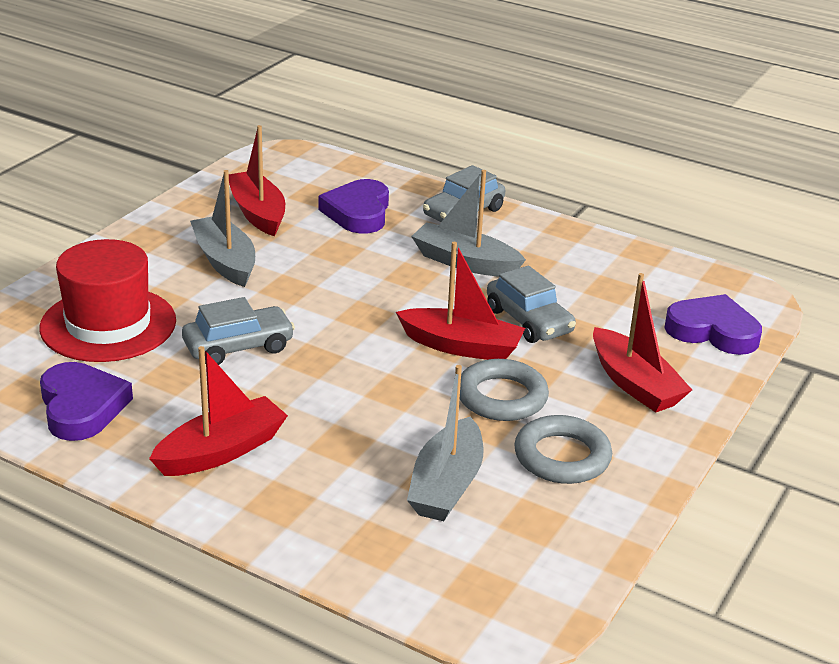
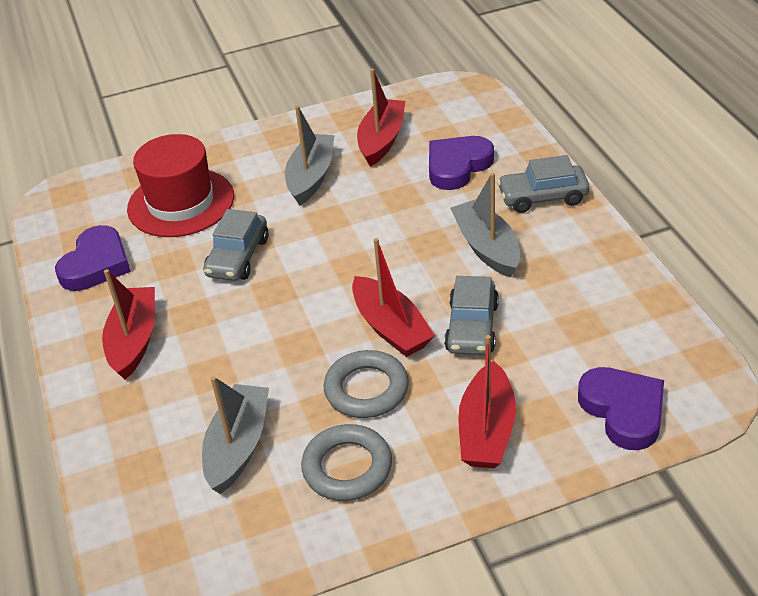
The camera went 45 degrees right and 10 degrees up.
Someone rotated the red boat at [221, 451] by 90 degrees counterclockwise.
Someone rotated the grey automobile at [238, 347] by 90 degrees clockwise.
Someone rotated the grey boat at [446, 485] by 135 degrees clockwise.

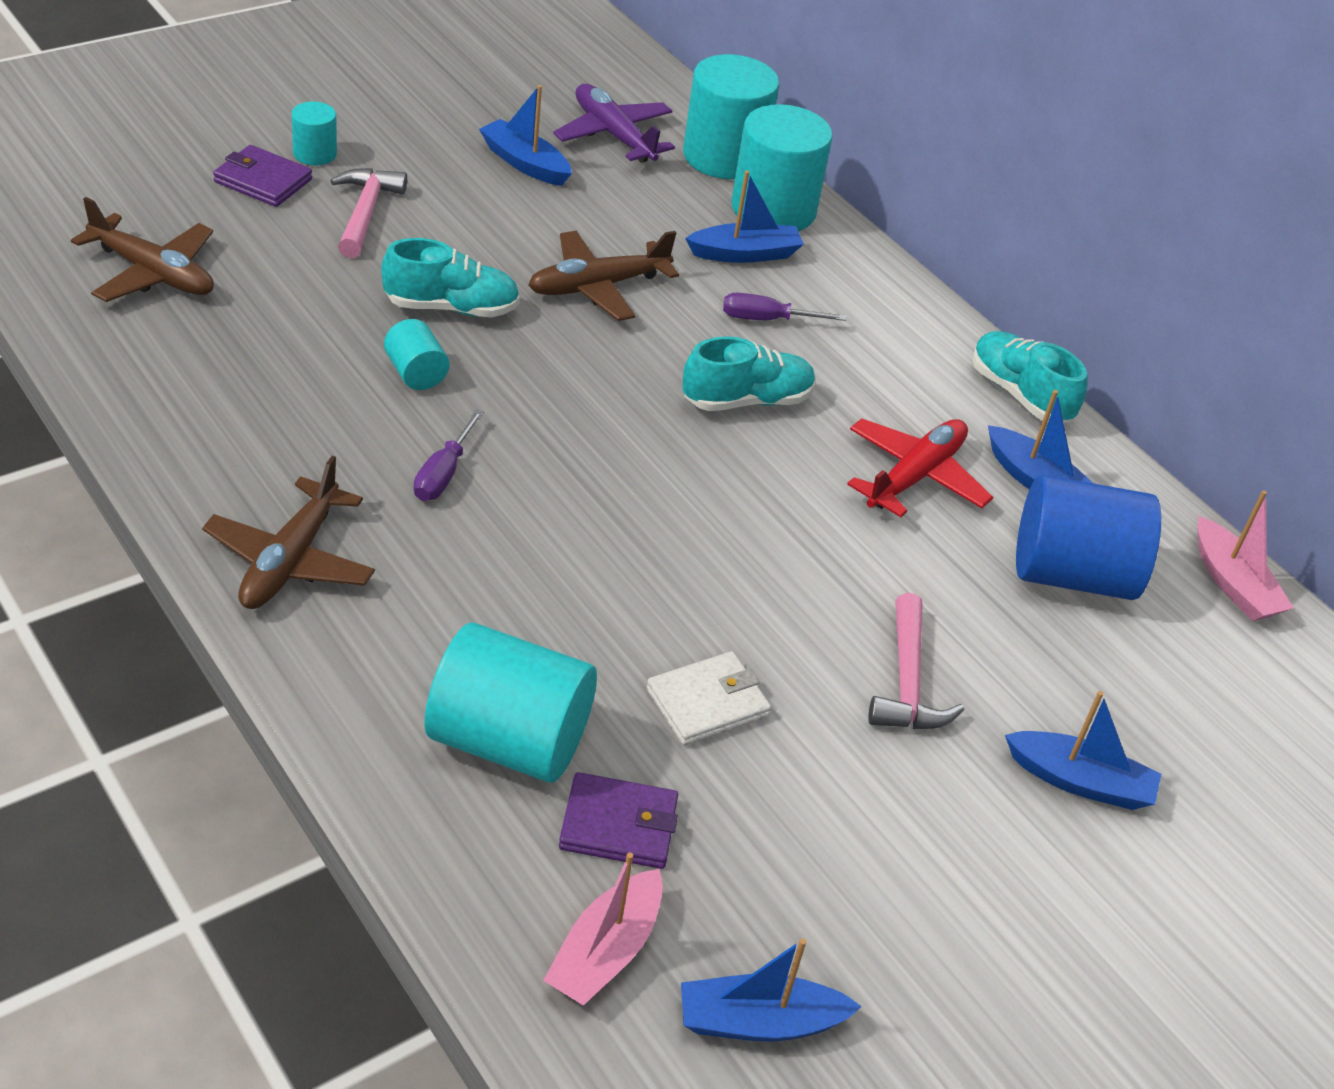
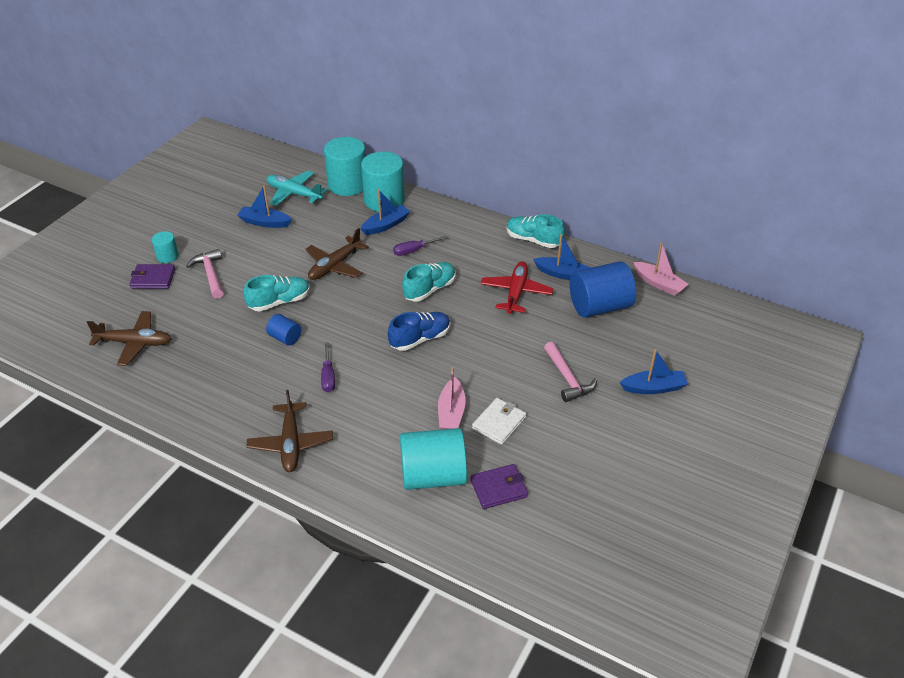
The camera went 20 degrees left and 0 degrees up.
Someone repainted the aqua solid cylinder at [416, 373], which became the royal blue solid cylinder at [285, 338].
Someone carried the pink boat from [605, 952] to [451, 412].
Someone repainted the purple toy plane at [613, 135], which became the aqua toy plane at [294, 193].
Someone took away the royal blue boat at [759, 1022].
Someone put down the royal blue shoe at [420, 339].

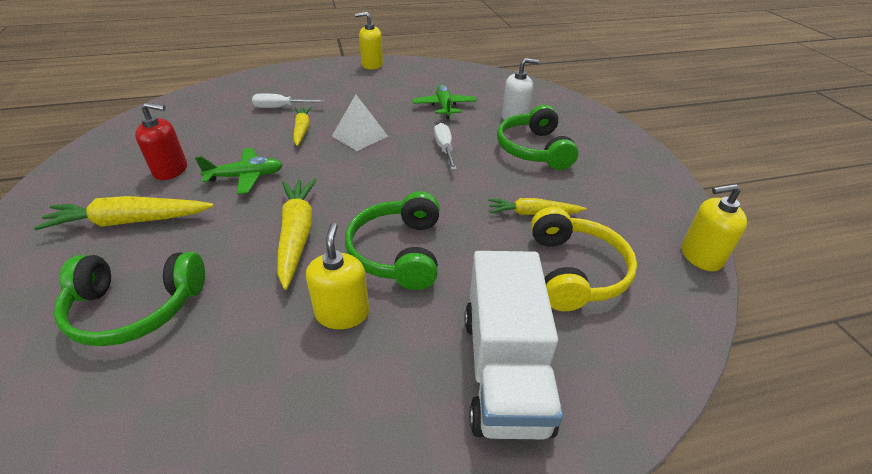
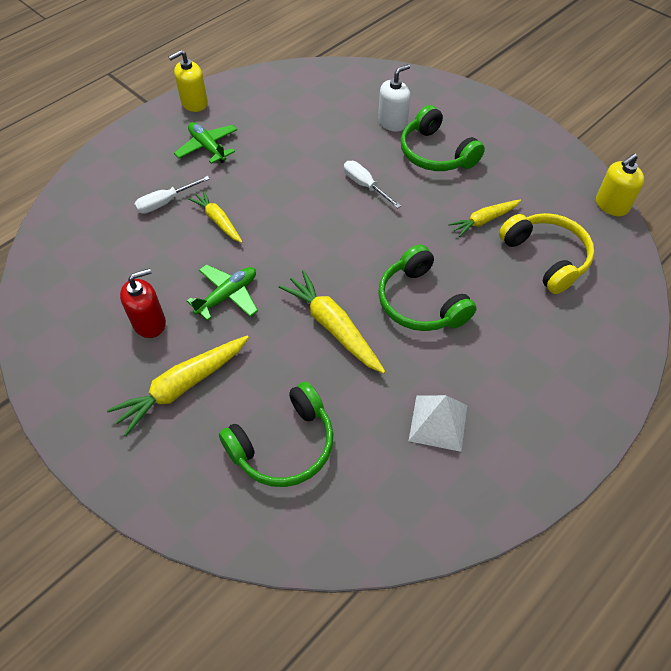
The camera went 30 degrees left and 15 degrees up.
Someone took away the yellow pump bottle at [342, 313].
Someone carried the pure white pyramid shape from [360, 136] to [438, 422].
Someone carried the leaf-green toy plane from [444, 107] to [207, 147].
Someone took away the pure white truck at [504, 370].

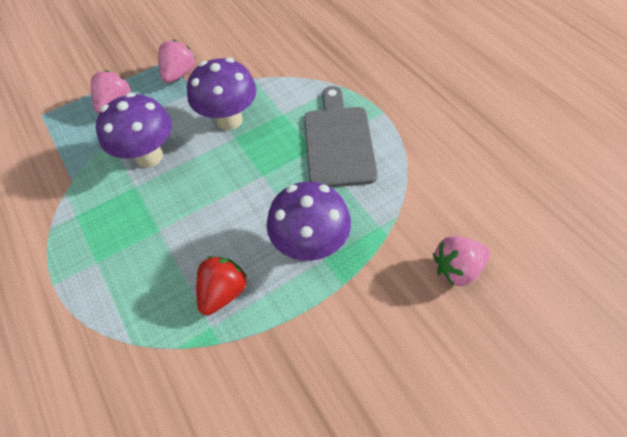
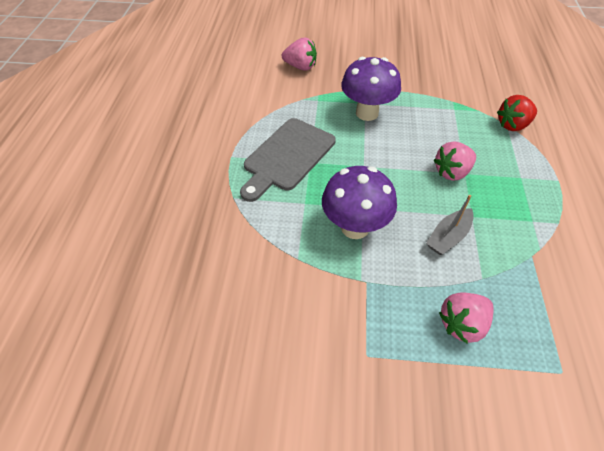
The camera went 145 degrees left and 5 degrees down.
Someone swapped the purple mushroom at [149, 156] for the grey boat at [448, 237].
Someone carried the pink berry from [179, 74] to [452, 172].
Someone carried the red berry from [223, 292] to [512, 125].

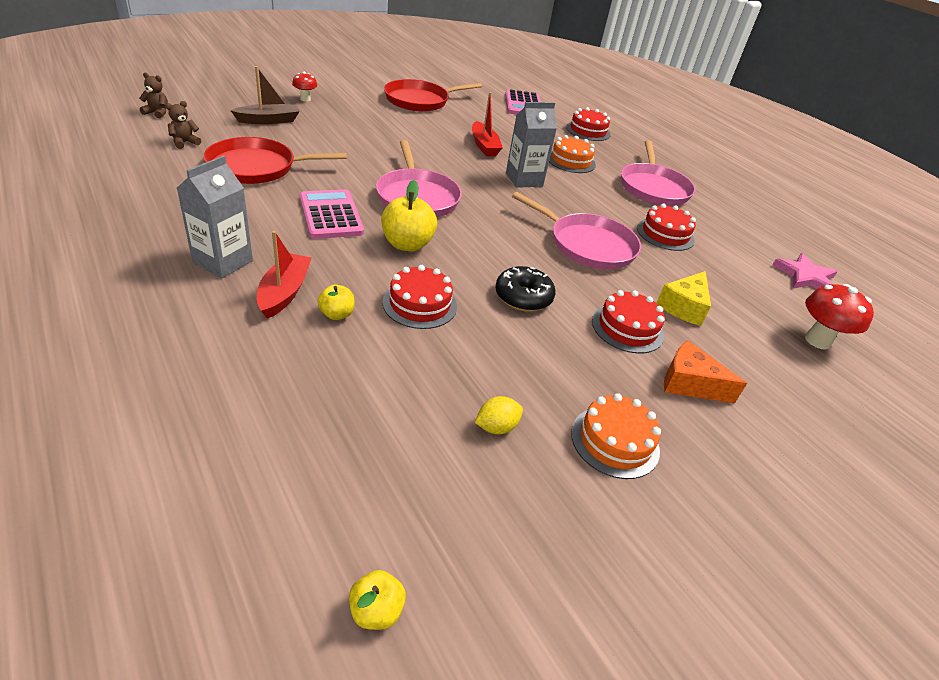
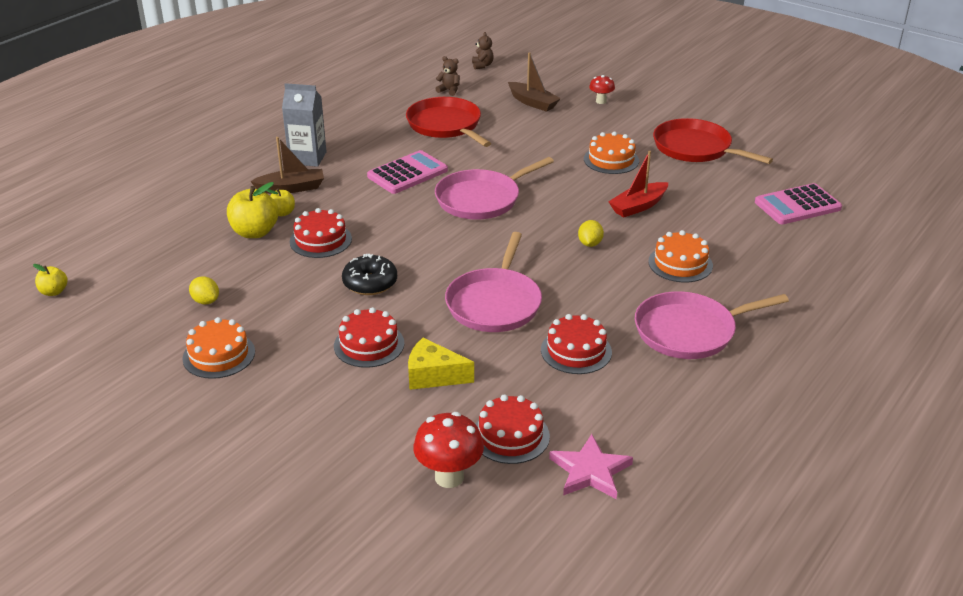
The camera went 75 degrees right and 5 degrees down.
Someone repainted the red boat at [284, 292], which became the dark brown boat at [291, 188].
Someone carried the yellow toy apple from [407, 244] to [255, 232].
Someone swapped the grey carton at [524, 180] for the yellow lemon at [590, 244].
Someone carried the red cake from [588, 131] to [510, 436].
Someone took away the bright orange piece of cheese at [689, 383].
Someone put down the bright orange cake at [611, 160].

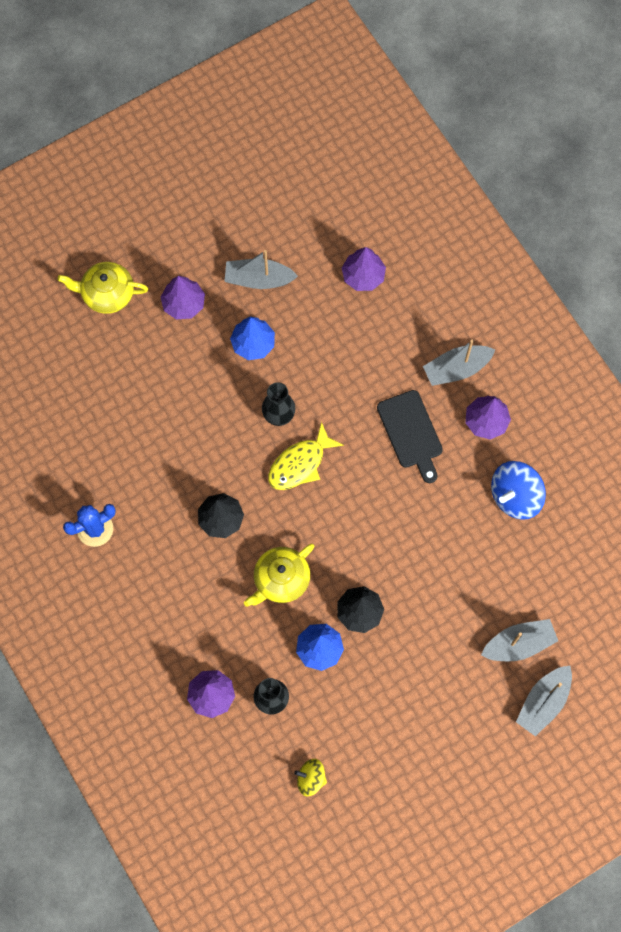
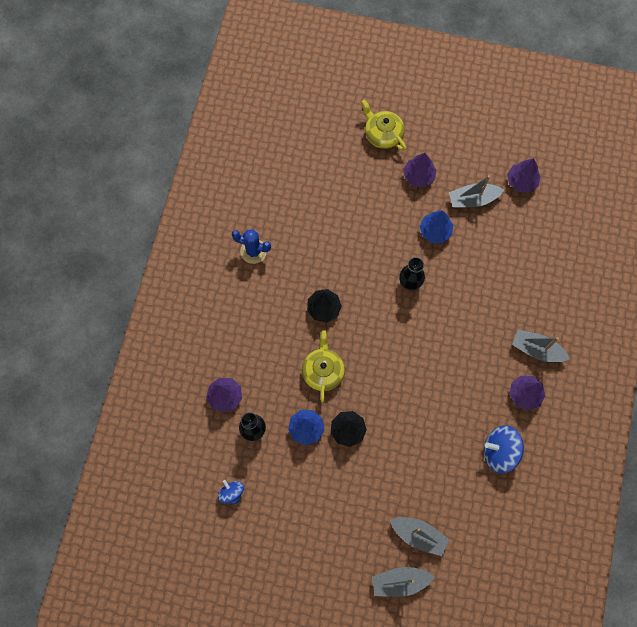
The camera went 45 degrees right and 0 degrees up.
Someone rotated the grey boat at [258, 279] by 60 degrees counterclockwise.
Someone rotated the yellow teapot at [280, 579] by 90 degrees clockwise.
Someone took away the yellow toy fish at [300, 464].
Someone repainted the yellow whirligig at [311, 778], which became the royal blue whirligig at [231, 493].
Someone carried the purple fir tree from [363, 276] to [521, 181].
Someone took away the ebony cutting board at [411, 433].

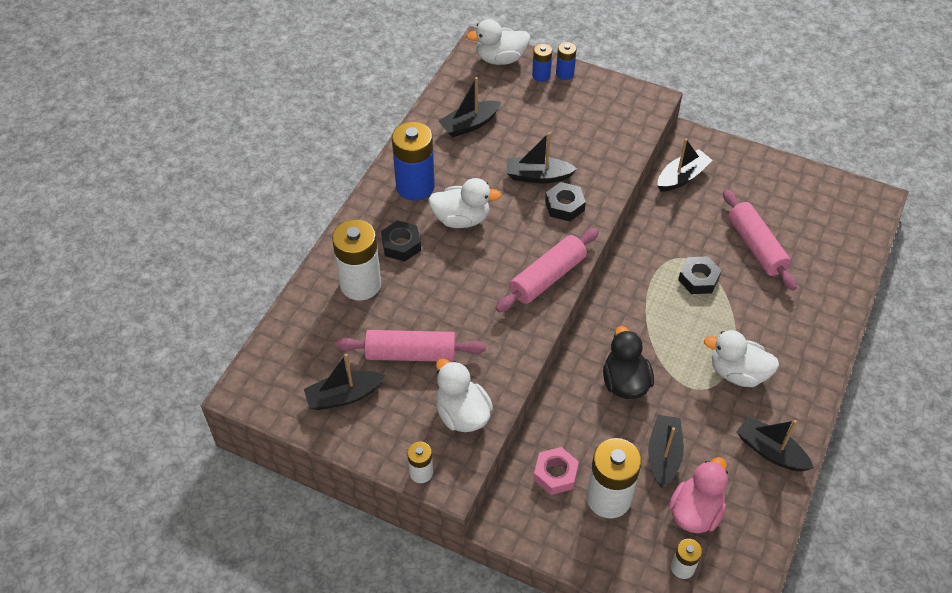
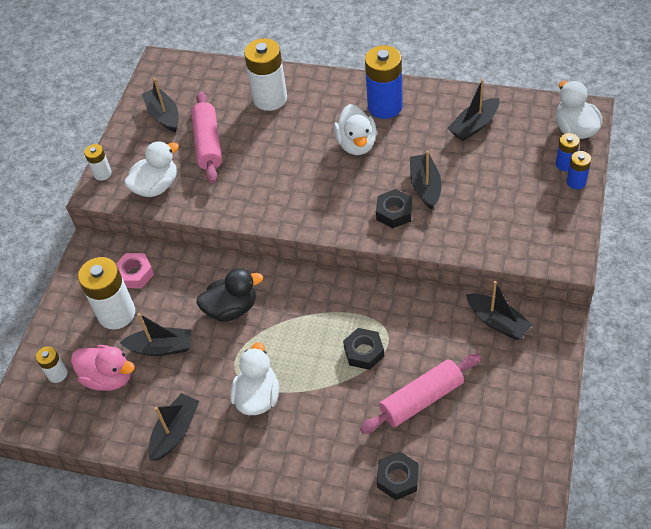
The camera went 85 degrees right and 0 degrees up.
Someone carried the ebony hex nut from [401, 245] to [397, 478].
Someone rotated the ebony boat at [469, 124] by 90 degrees counterclockwise.
Someone took away the pink pastry roller at [547, 277].

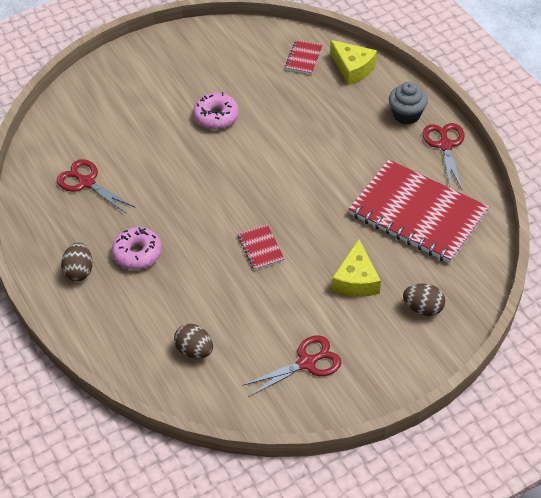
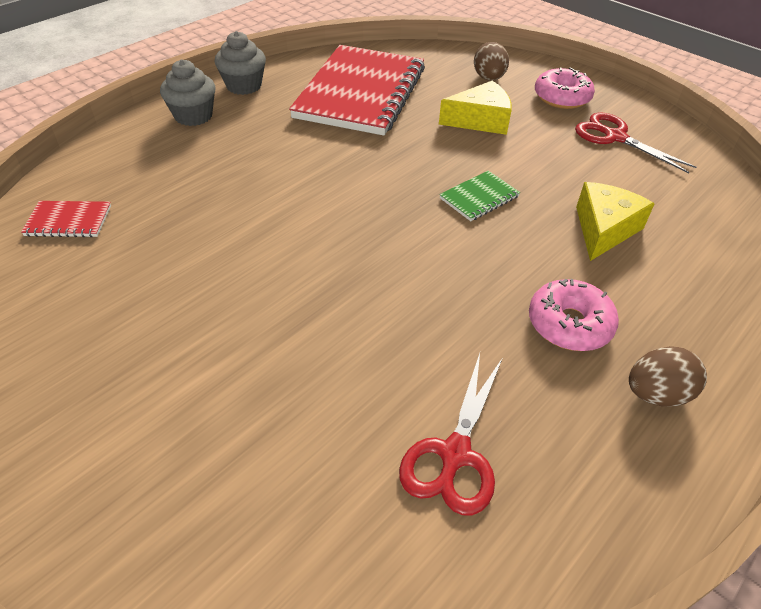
The camera went 110 degrees left and 5 degrees down.
Someone took away the dark brown egg shape at [194, 350].
Someone carried the pink glazed donut from [216, 116] to [562, 97].
Someone repainted the red exercise book at [260, 248], which became the leaf-green exercise book at [479, 197].
Someone carried the yellow piece of cheese from [352, 68] to [604, 229].
Someone swapped the red scissors at [445, 145] for the grey fairy cake at [244, 86].

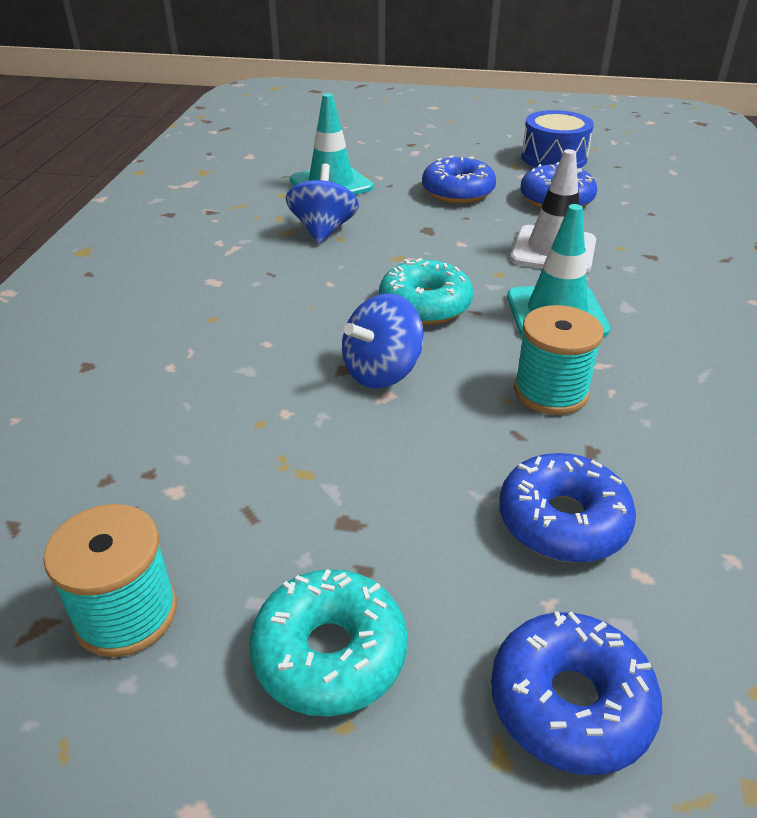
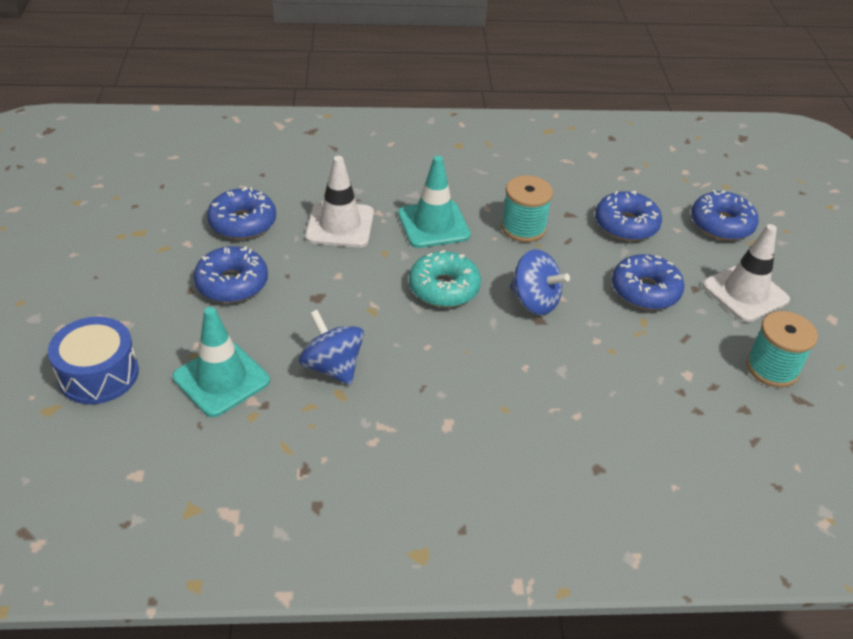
The camera went 105 degrees left and 5 degrees up.
Someone swapped the aqua glazed donut at [329, 653] for the pure white road cone at [745, 293].
Someone rotated the royal blue whirligig at [323, 230] by 60 degrees clockwise.
Someone carried the royal blue drum from [554, 158] to [99, 374].
Someone put down the royal blue glazed donut at [645, 290].

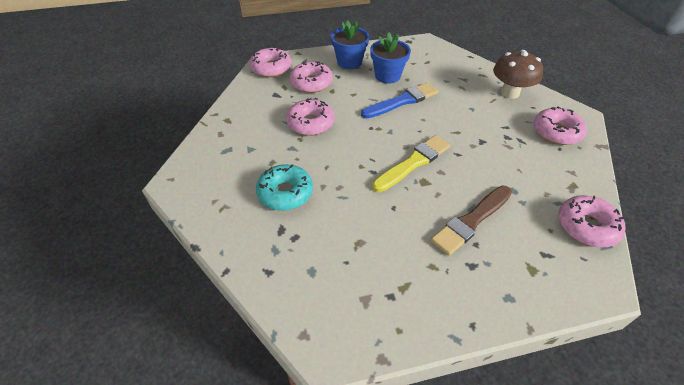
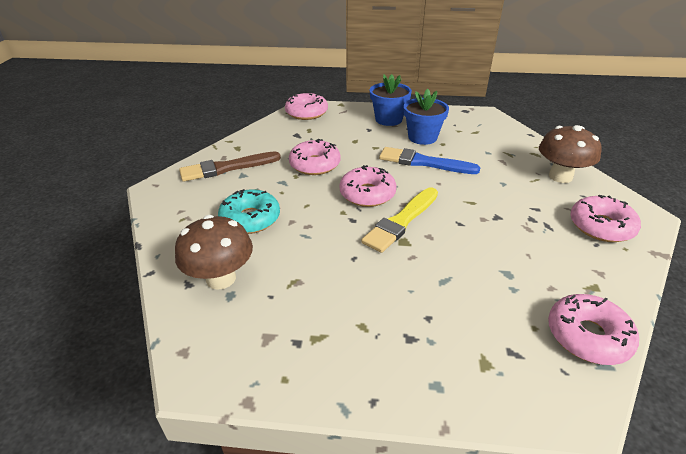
The camera went 20 degrees right and 10 degrees down.
Someone carried the pink glazed donut from [311, 83] to [367, 194].
Someone rotated the royal blue brush at [402, 101] by 150 degrees counterclockwise.
Someone rotated the yellow brush at [413, 163] by 150 degrees clockwise.
Someone carried the dark brown brush from [471, 221] to [227, 168].
Someone put down the dark brown mushroom at [221, 278].

